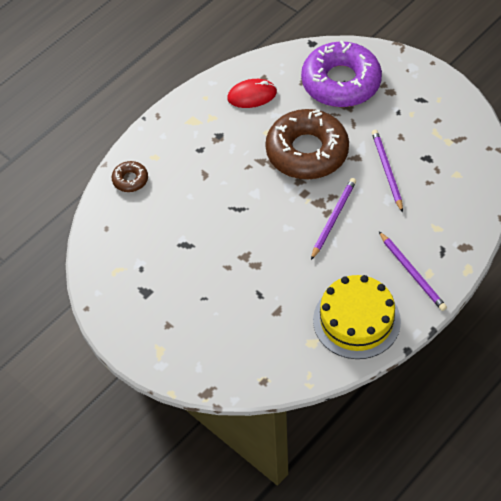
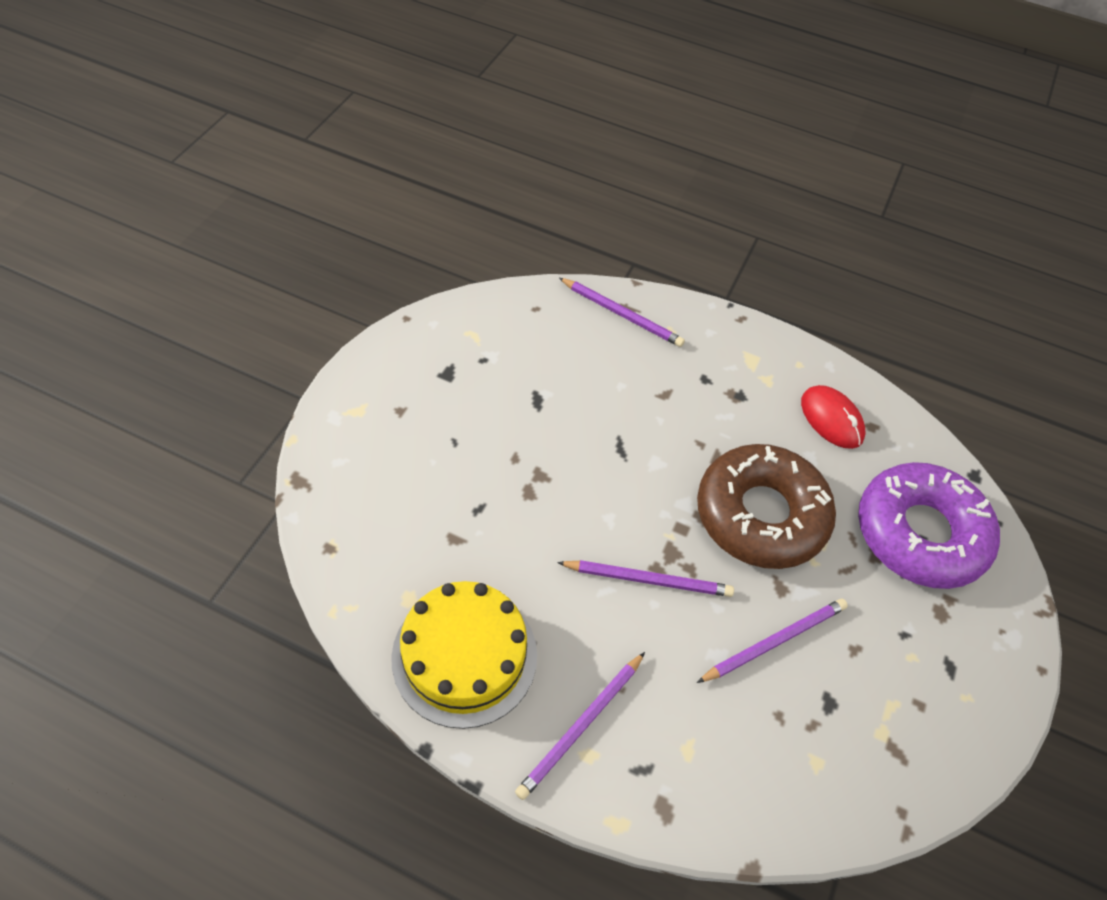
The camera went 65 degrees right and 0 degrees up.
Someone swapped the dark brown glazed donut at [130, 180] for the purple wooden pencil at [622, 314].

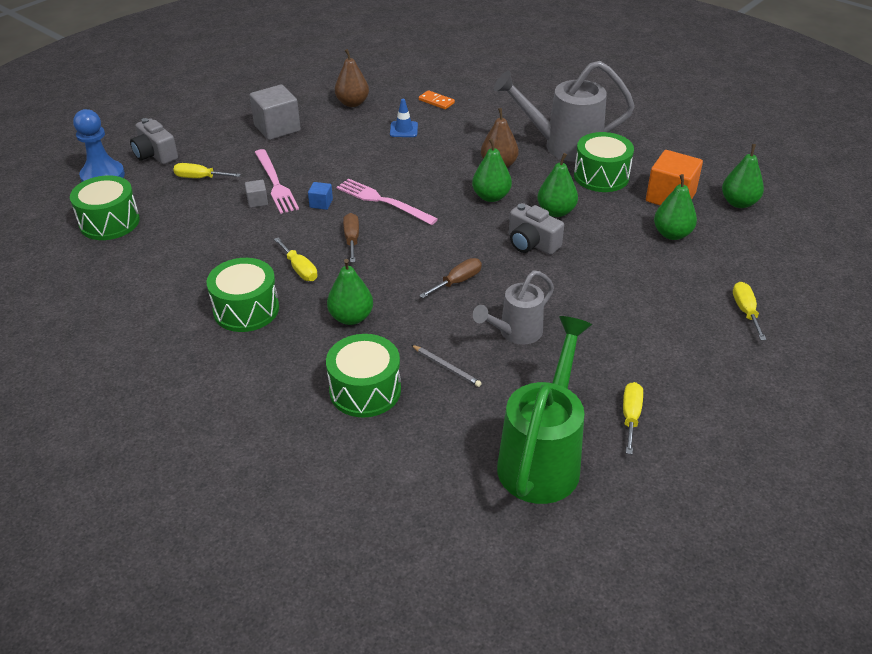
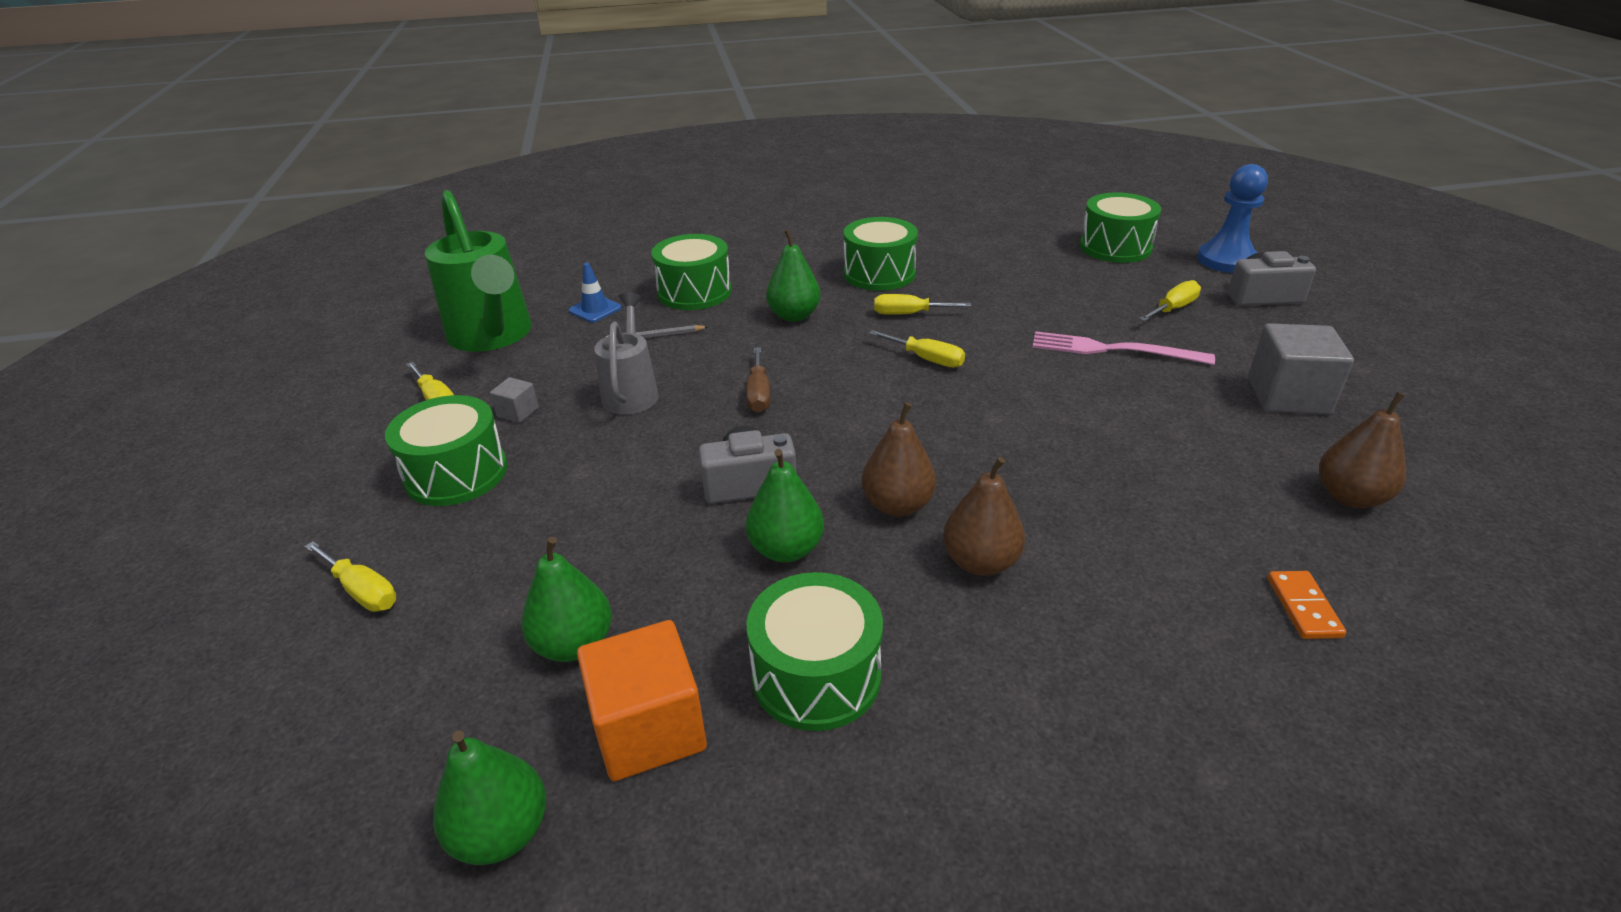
The camera went 130 degrees right and 5 degrees down.
Someone carried the grey block from [257, 201] to [518, 412].
Someone took away the royal blue block at [321, 203].
Someone took away the pink fork at [383, 201].
Someone repainted the dark brown screwdriver at [352, 239], which became the yellow screwdriver at [927, 359].
Someone carried the royal blue road cone from [404, 129] to [595, 309].
Someone rotated the bright orange domino piece at [436, 101] by 75 degrees counterclockwise.
Someone repainted the leaf-green pear fruit at [491, 197], which became the dark brown pear fruit at [897, 505].
Someone took away the grey sprinkling can at [564, 146].
Someone put down the leaf-green drum at [456, 473].

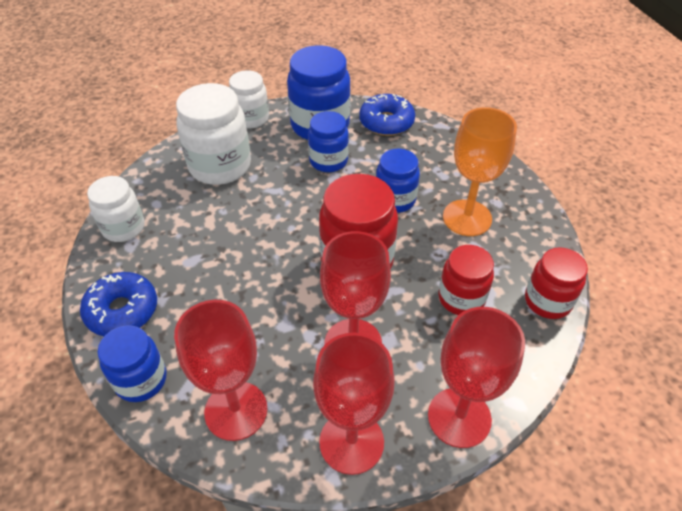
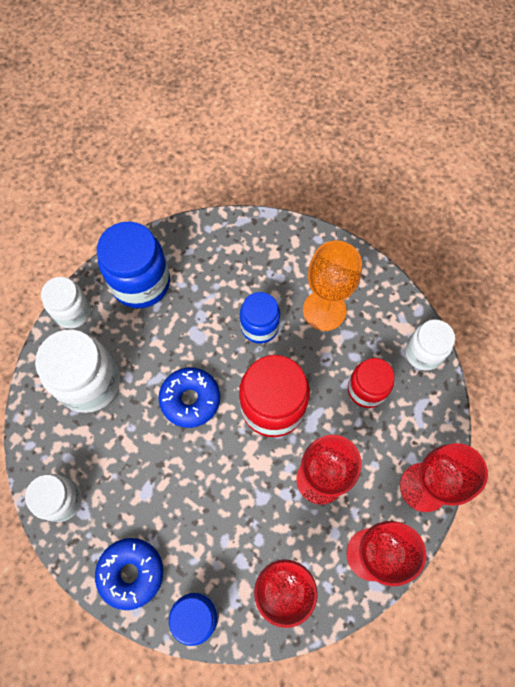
The camera went 35 degrees left and 20 degrees up.
Someone took away the royal blue jar at [328, 161].
Someone carried the royal blue glazed donut from [386, 122] to [190, 399].
Someone repainted the red jar at [547, 301], which became the pure white jar at [423, 353].

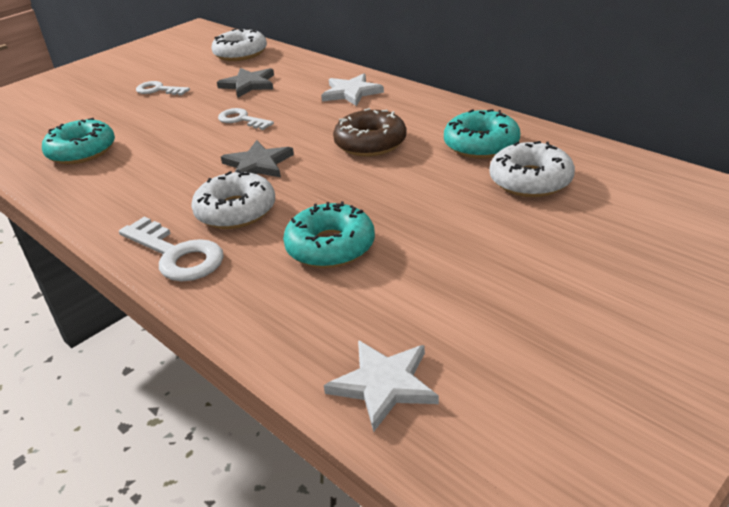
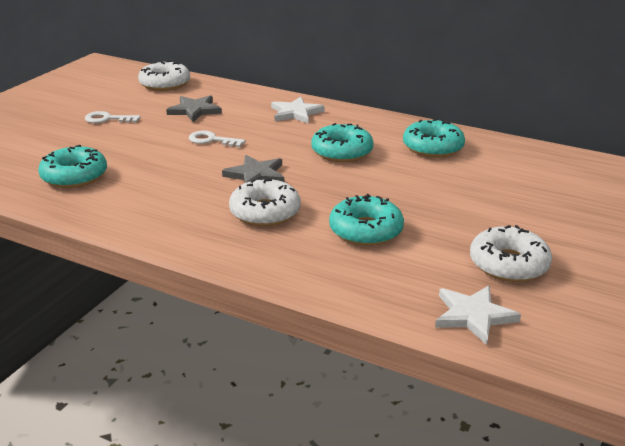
The camera went 20 degrees left and 5 degrees down.
Someone took away the pure white latchkey at [177, 255].
Someone repainted the dark brown glazed donut at [370, 143], which became the aqua glazed donut at [342, 152].
Someone carried the pure white glazed donut from [530, 180] to [508, 264].

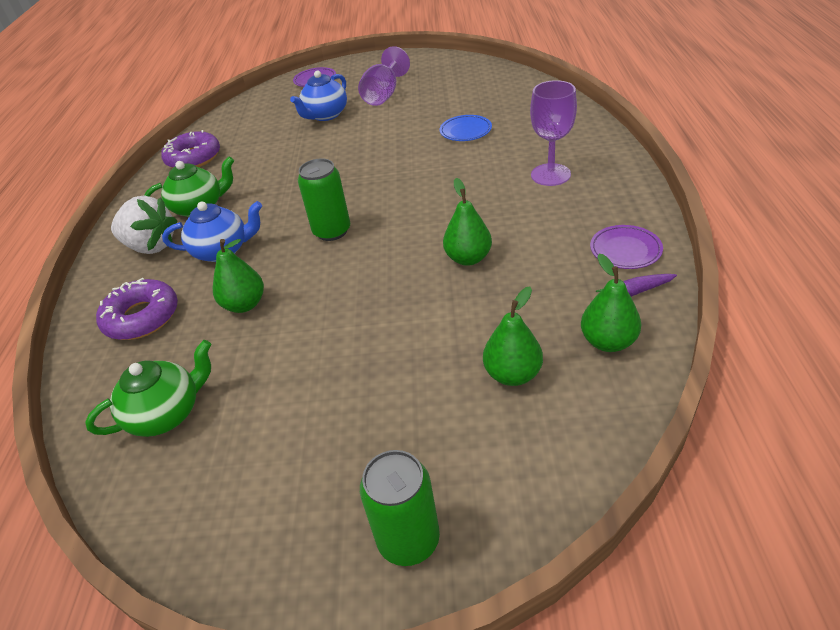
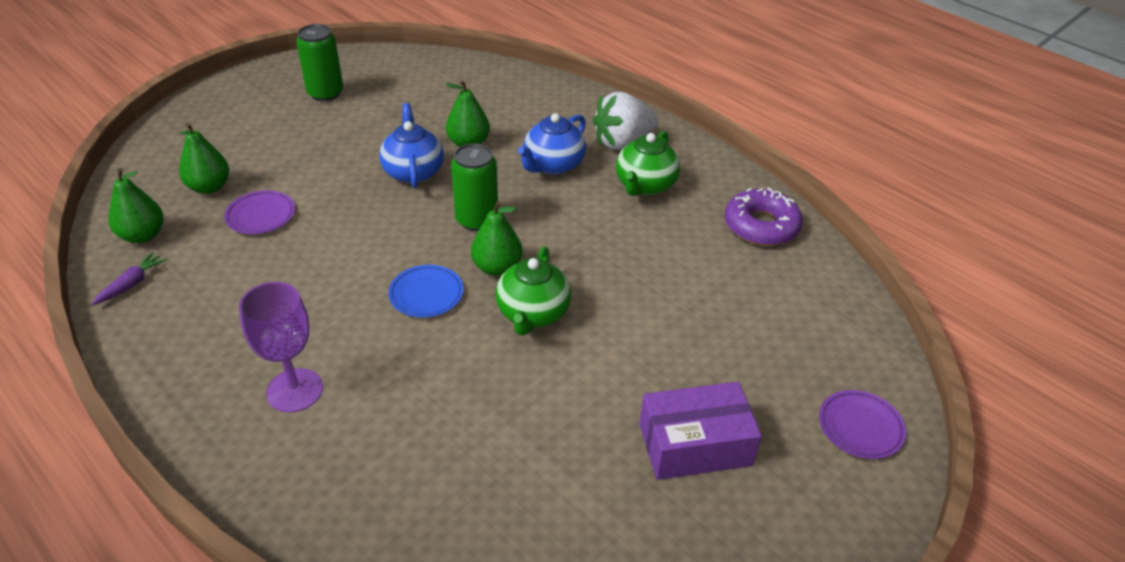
The camera went 130 degrees right and 0 degrees up.
Someone carried the leaf-green teapot from [167, 413] to [533, 314].
Someone took away the purple glazed donut at [142, 317].
Someone carried the royal blue teapot from [325, 115] to [413, 171].
Someone swapped the purple wine glass at [384, 95] for the purple package at [695, 444].
Someone carried the leaf-green tin from [408, 539] to [325, 93].
Someone carried the royal blue dinner plate from [465, 131] to [426, 294].
Someone carried the leaf-green pear fruit from [468, 258] to [497, 267].
Someone carried the purple dinner plate from [625, 250] to [261, 216].

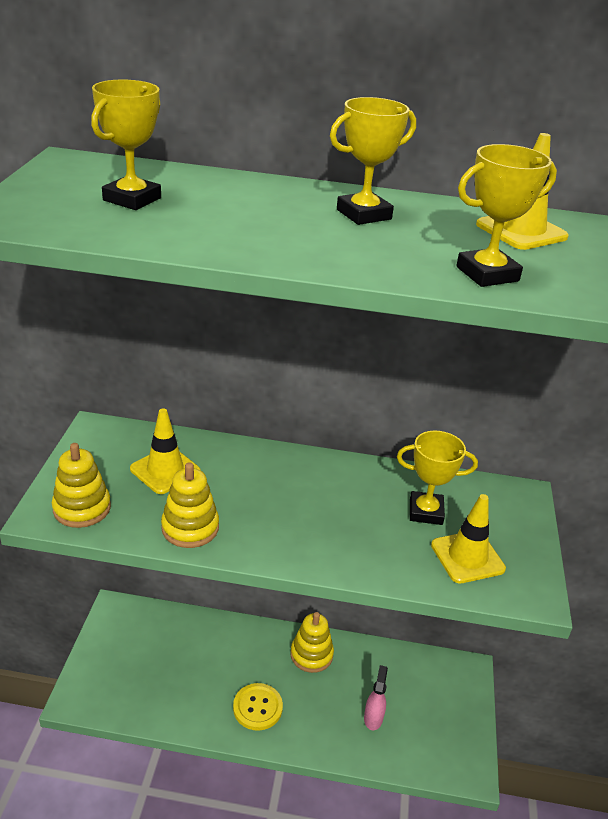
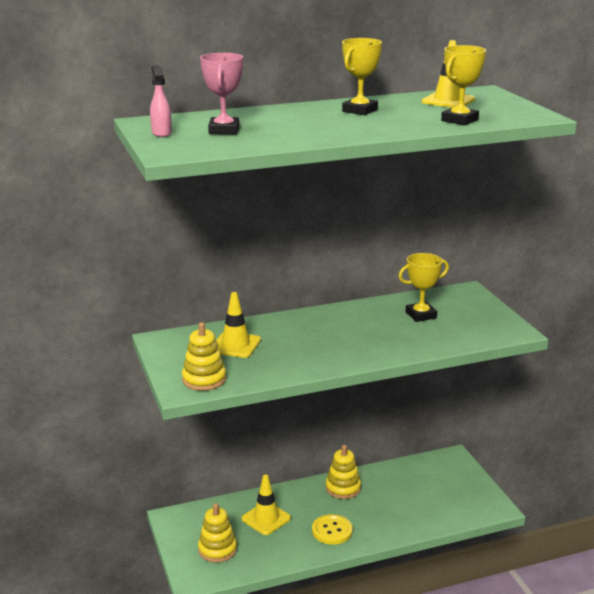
The camera went 25 degrees left and 10 degrees down.
Someone repainted the yellow trophy at [132, 199], which became the pink trophy at [224, 130].
Someone carried the yellow stacking toy from [190, 528] to [217, 549].
Someone carried the pink spray cleaner from [373, 717] to [161, 133].
Someone carried the yellow road cone from [467, 557] to [266, 518].

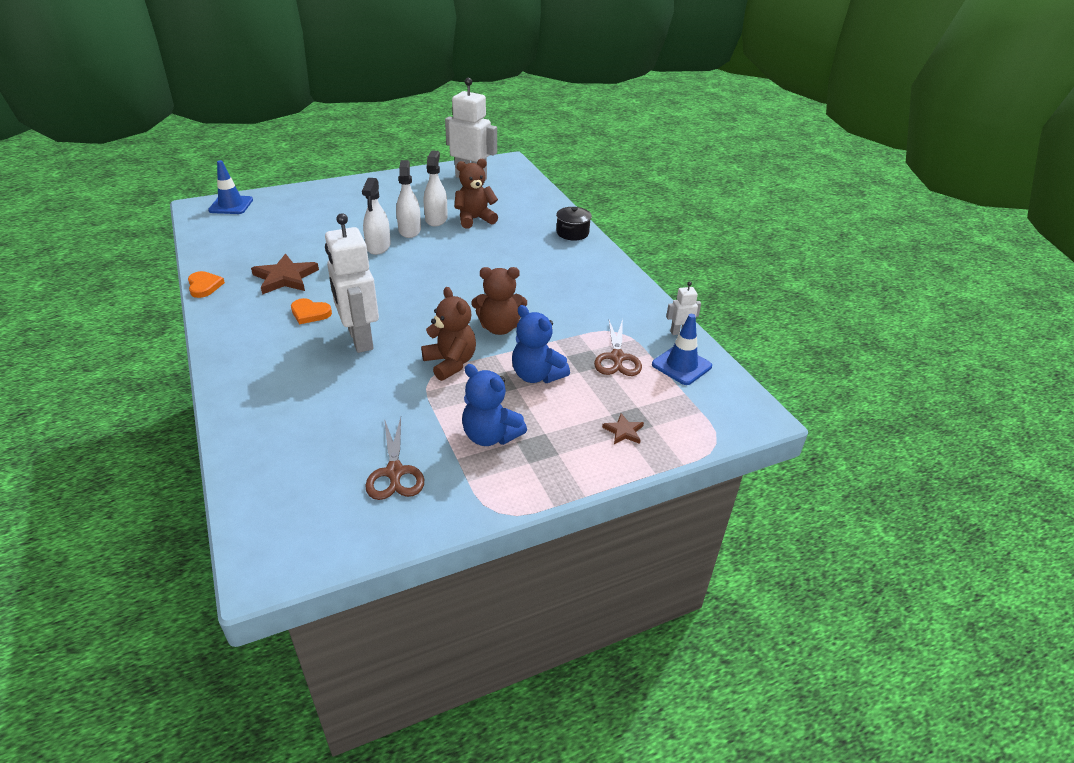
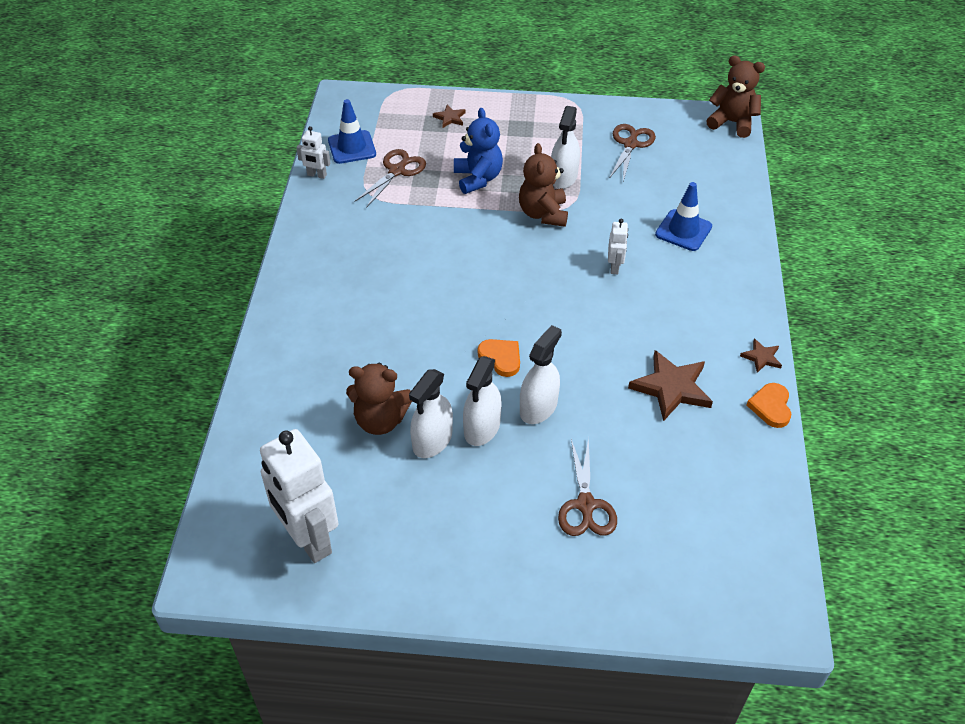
The camera went 150 degrees left and 10 degrees up.
Someone carried the royal blue road cone from [231, 205] to [683, 230].
Someone carried the bright orange love heart from [310, 313] to [501, 358].
Someone scaled the pure white robot at [360, 339] by 0.45.
Someone took away the royal blue teddy at [490, 436].
Someone carried the dark brown teddy from [499, 327] to [732, 123].
Someone took away the ebony pot at [572, 233].
Someone put down the pure white spray cleaner at [563, 177].
Someone put down the dark brown scissors at [585, 505].
Someone put down the dark brown five-pointed star at [761, 357].

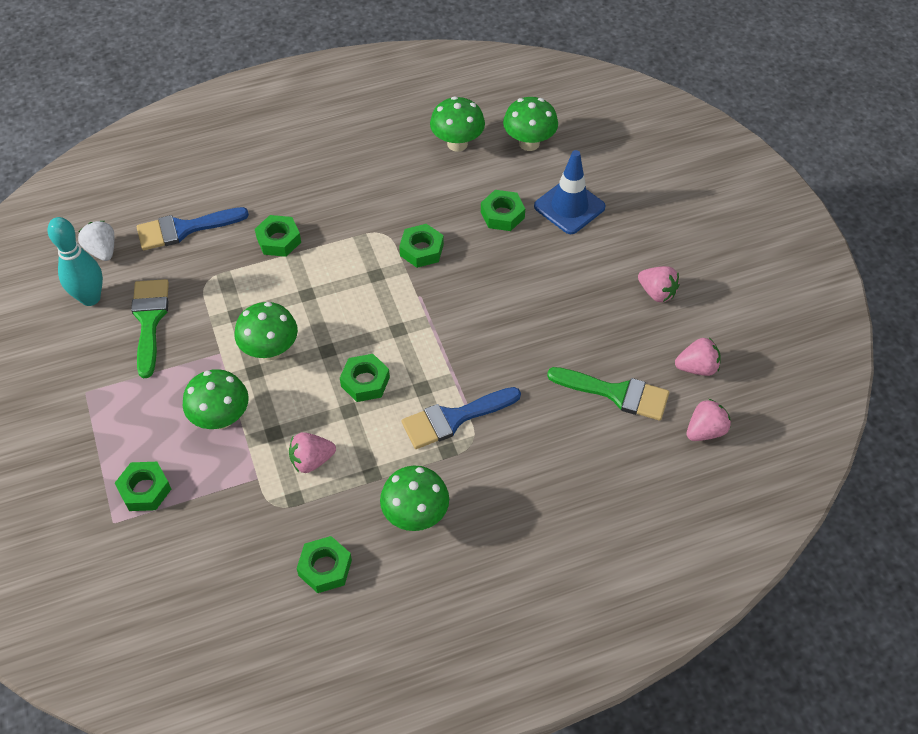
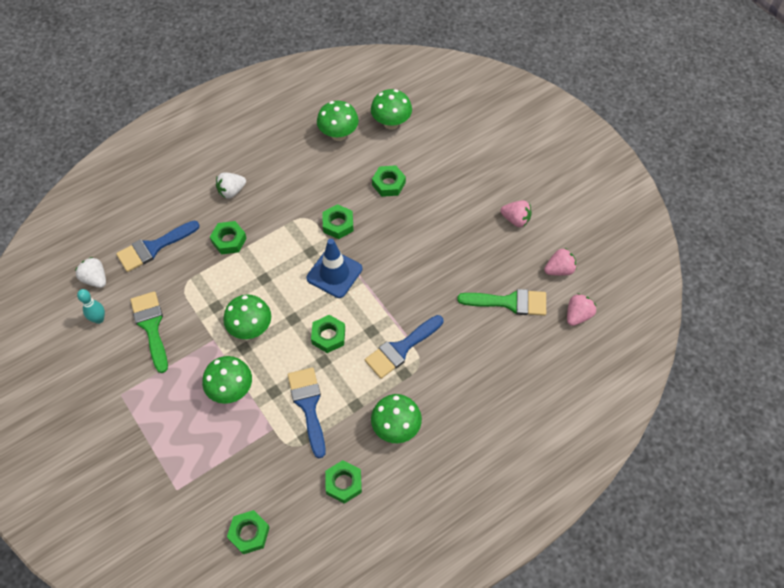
The camera went 15 degrees left and 5 degrees up.
Someone scaled the aqua skittle at [90, 298] by 0.63.
Someone carried the leaf-green hex nut from [145, 490] to [249, 533].
Someone swapped the pink berry at [311, 460] for the royal blue brush at [308, 405].
Someone carried the royal blue road cone from [569, 207] to [334, 273].
Someone put down the pure white berry at [231, 191].

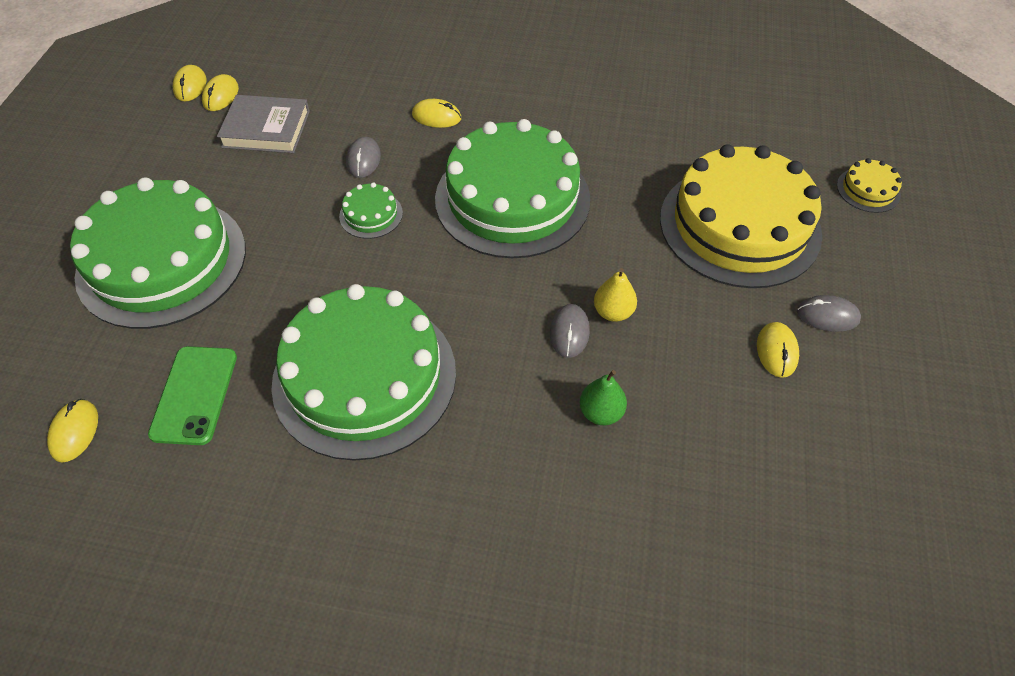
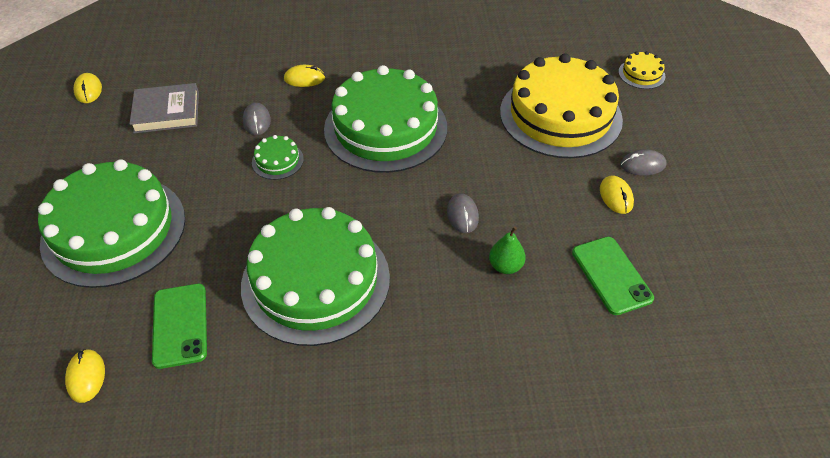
The camera went 15 degrees left and 5 degrees down.
Someone took away the yellow computer mouse at [221, 96].
Someone took away the yellow pear fruit at [613, 312].
Someone put down the leaf-green phone at [611, 275].

